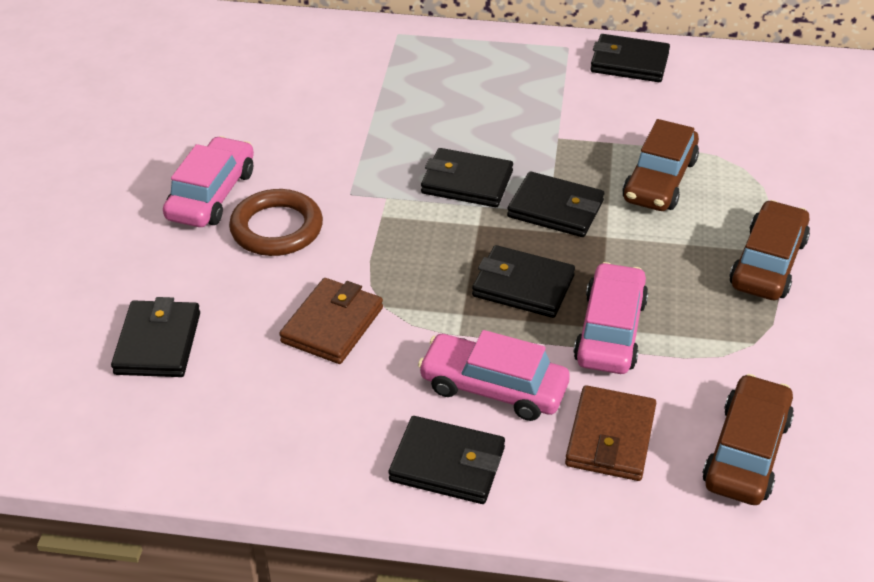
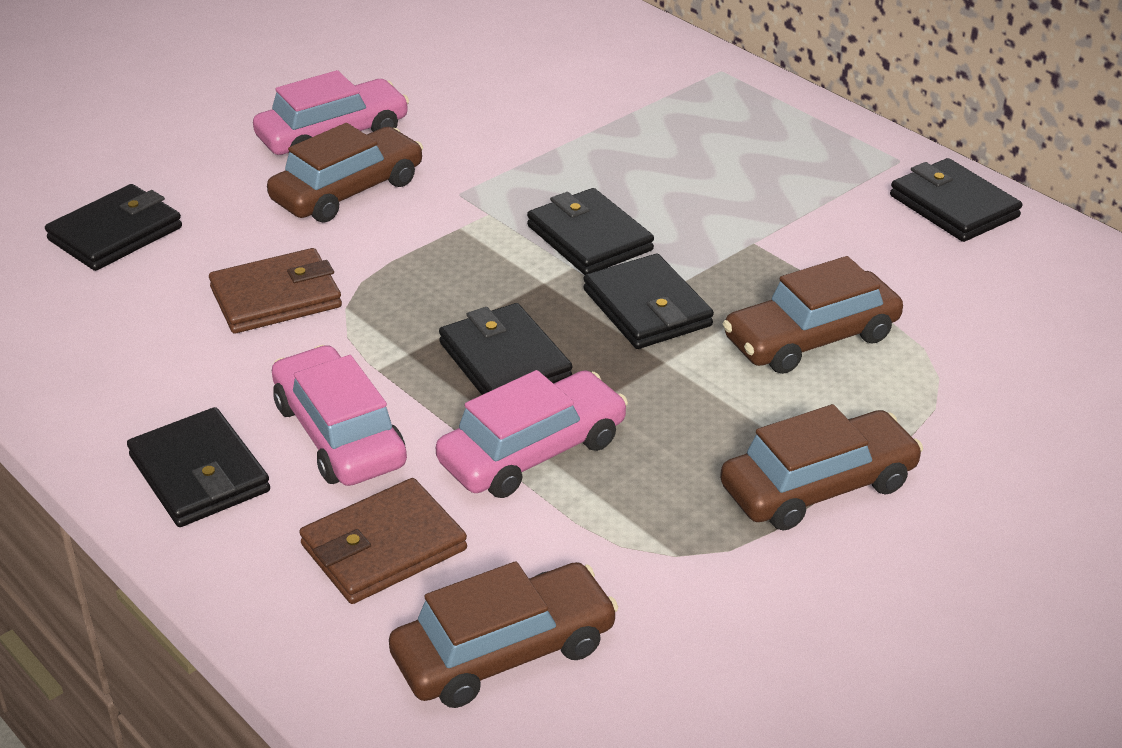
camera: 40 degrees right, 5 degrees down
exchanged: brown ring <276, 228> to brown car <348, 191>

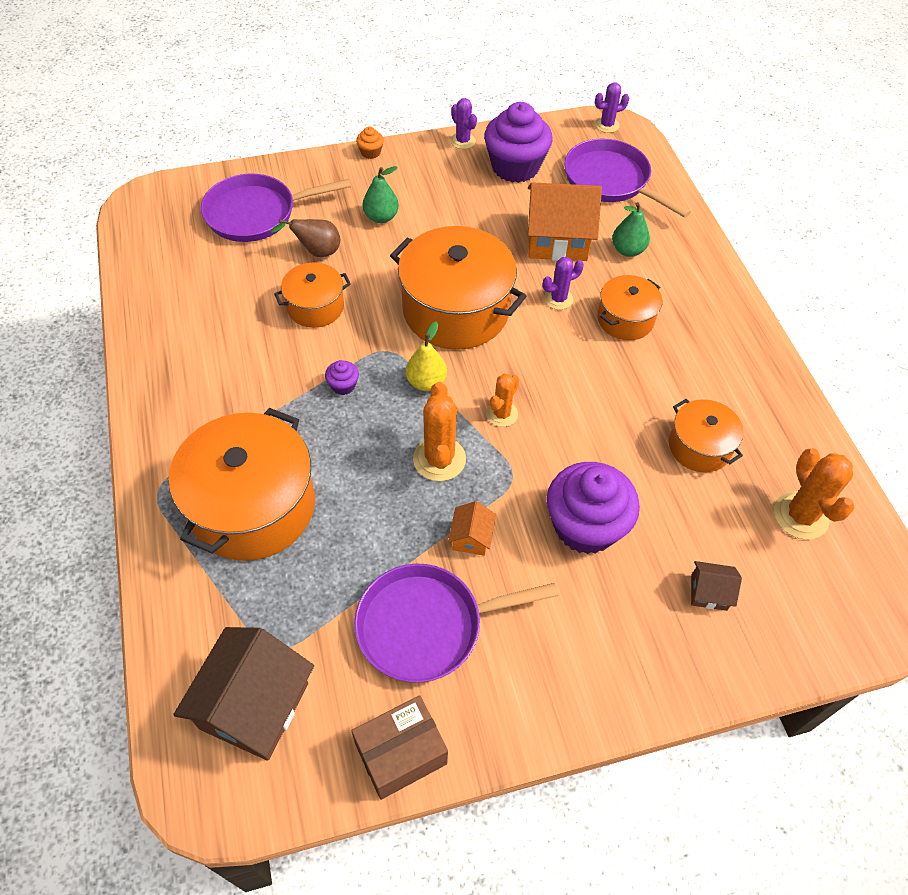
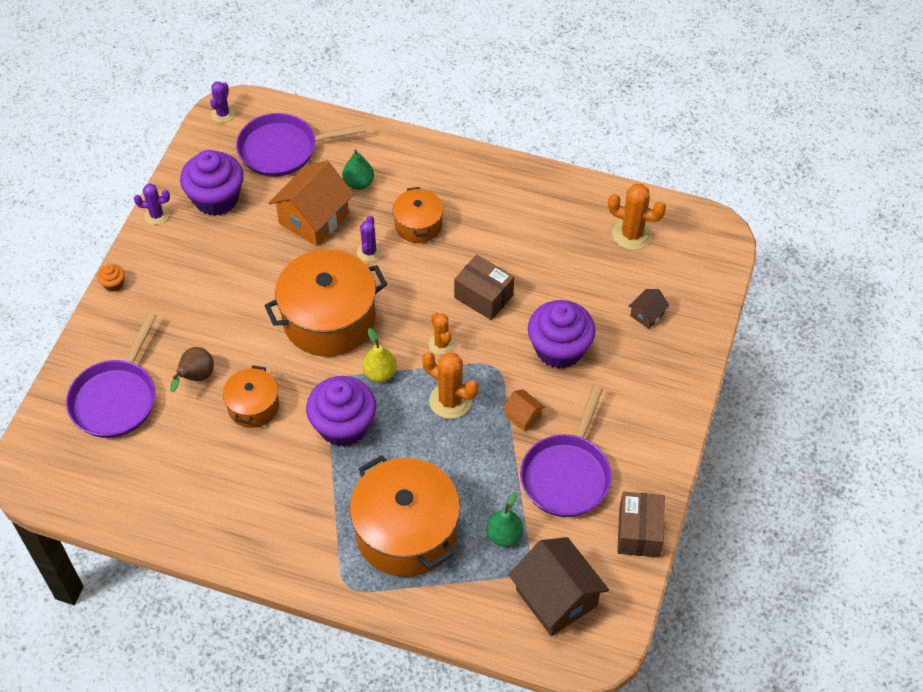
camera: 55 degrees left, 0 degrees up
missing: orange pot <699, 446>
appeared: brown box <483, 296>
relocated: green pear <381, 217> to <504, 535>
size: purple cupcake <343, 385> = <343, 426> x2.41

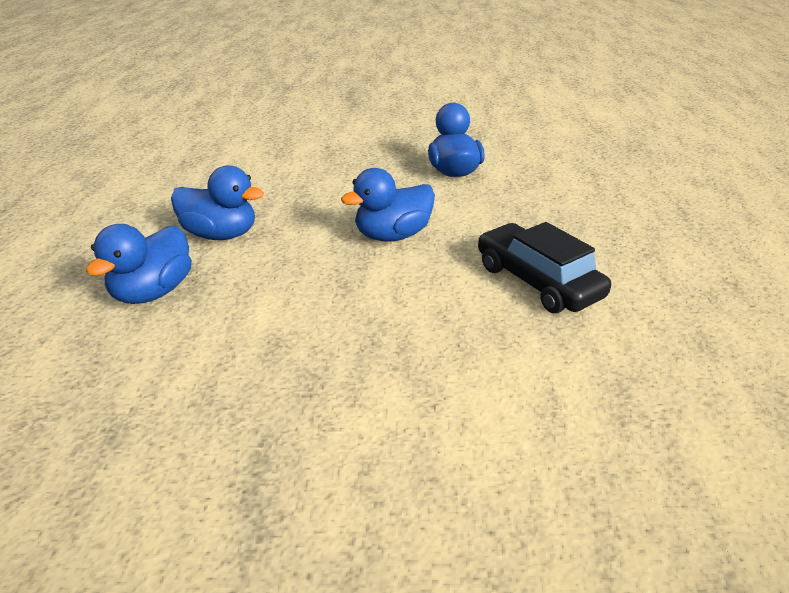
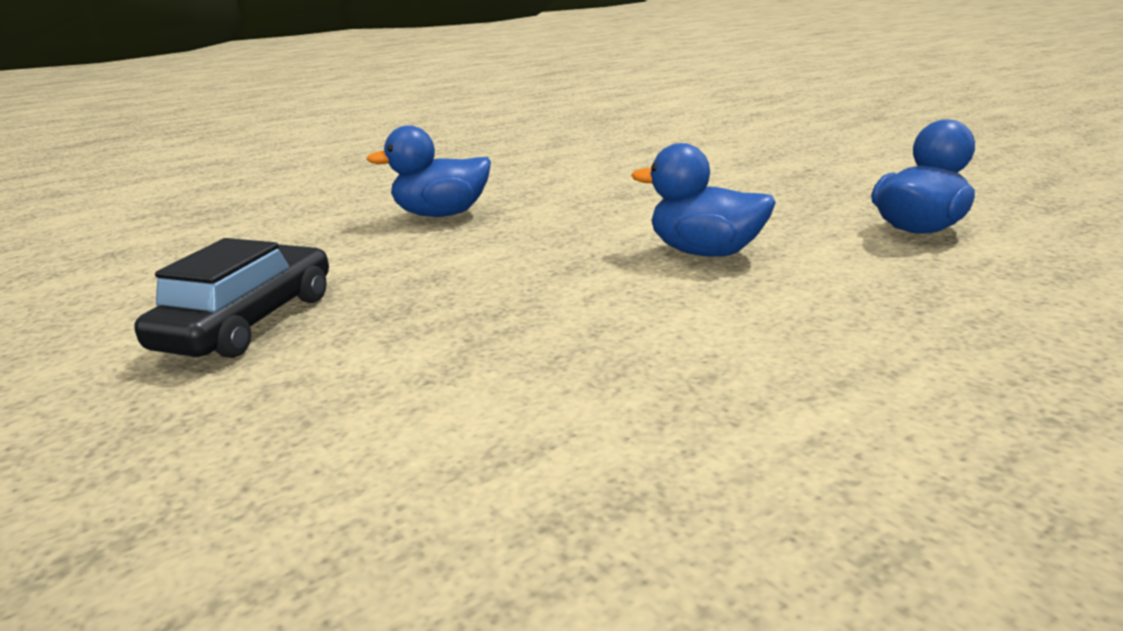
camera: 55 degrees right, 10 degrees down
missing: blue duck <220, 235>
relocated: black car <537, 281> to <249, 322>

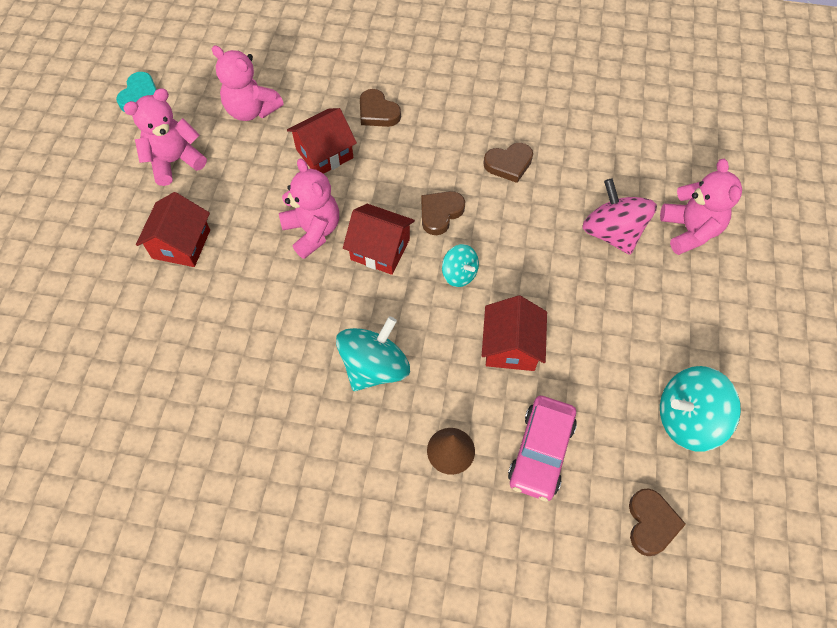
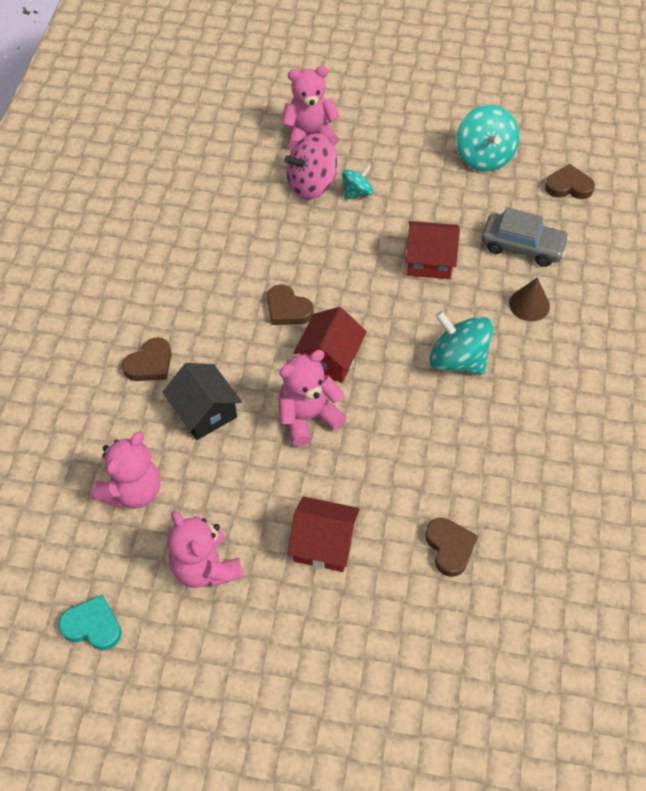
camera: 90 degrees left, 5 degrees down
relocated: brown heart <508, 164> to <450, 547>; turquoise spinning top <459, 274> to <357, 192>
colour: red house <324, 153> to black house <205, 412>; pink car <541, 451> to grey car <522, 246>

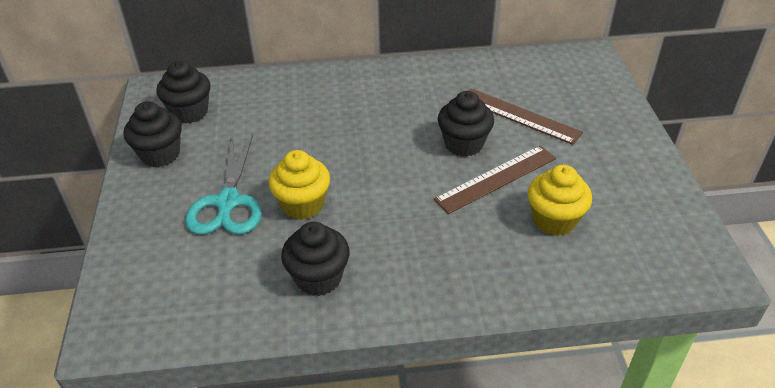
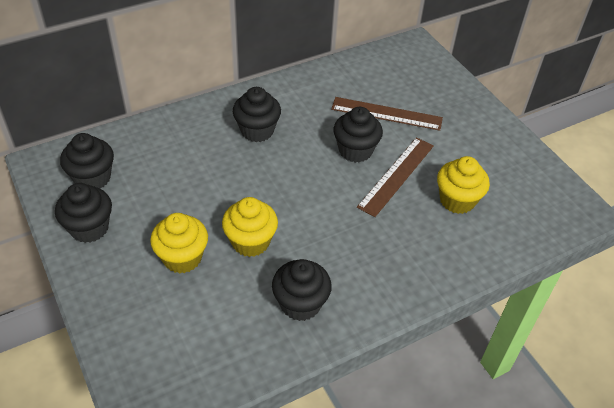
camera: 25 degrees left, 5 degrees up
appeared: black cupcake <257, 131>
exchanged: turquoise scissors <228, 202> to yellow cupcake <182, 258>

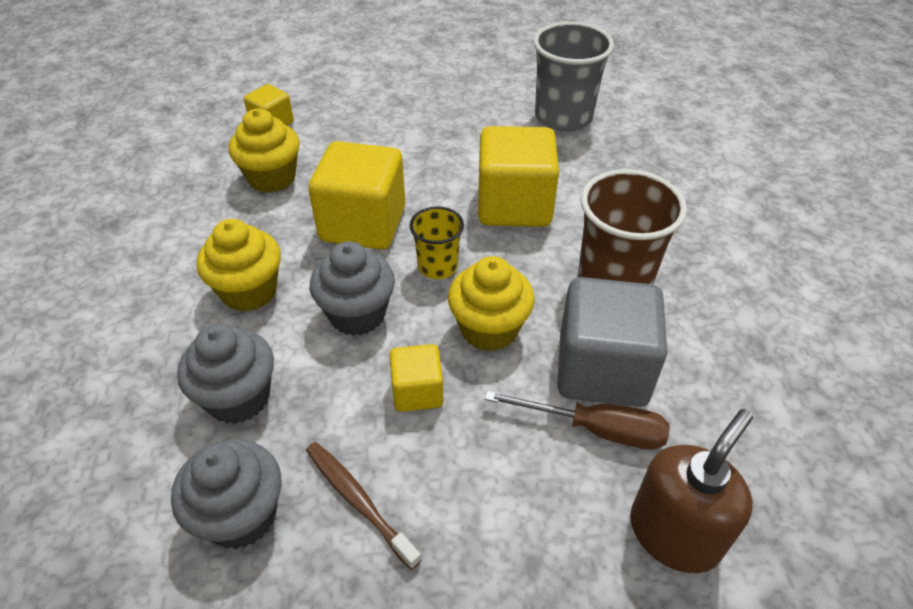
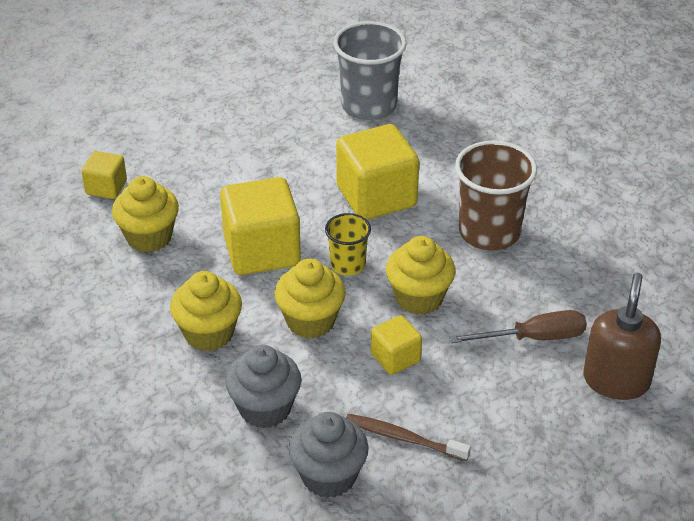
camera: 25 degrees left, 5 degrees down
missing: grey cube <602, 369>
colour: grey cupcake <357, 314> to yellow cupcake <310, 321>

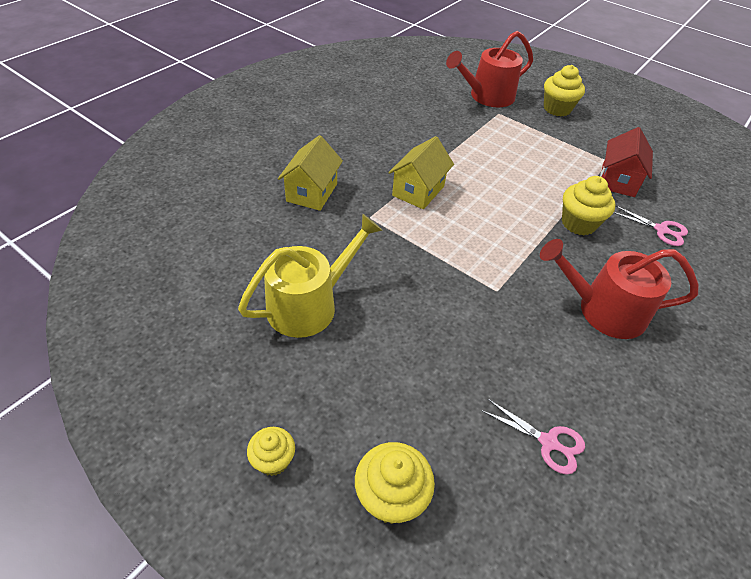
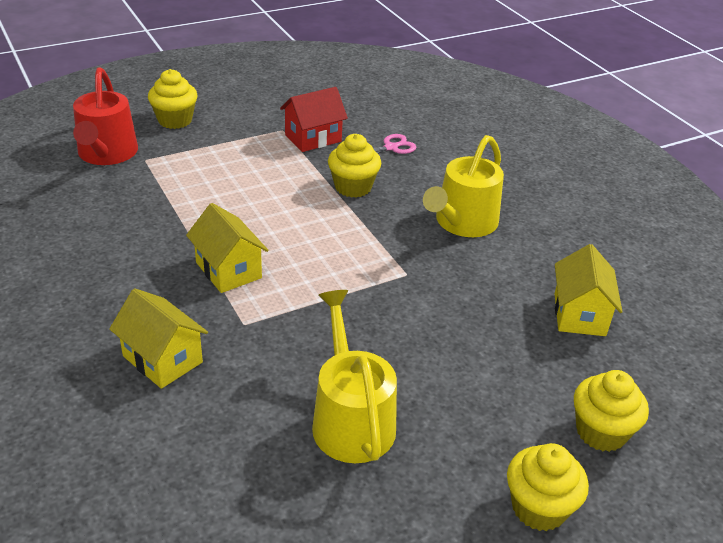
camera: 65 degrees left, 10 degrees down
exchanged: pink scissors <548, 442> to yellow house <579, 314>
colour: red watering can <603, 310> to yellow watering can <463, 223>
spun: red house <618, 180> = <313, 138> 75 degrees counterclockwise
size: yellow cupcake <273, 460> = <539, 508> x1.58

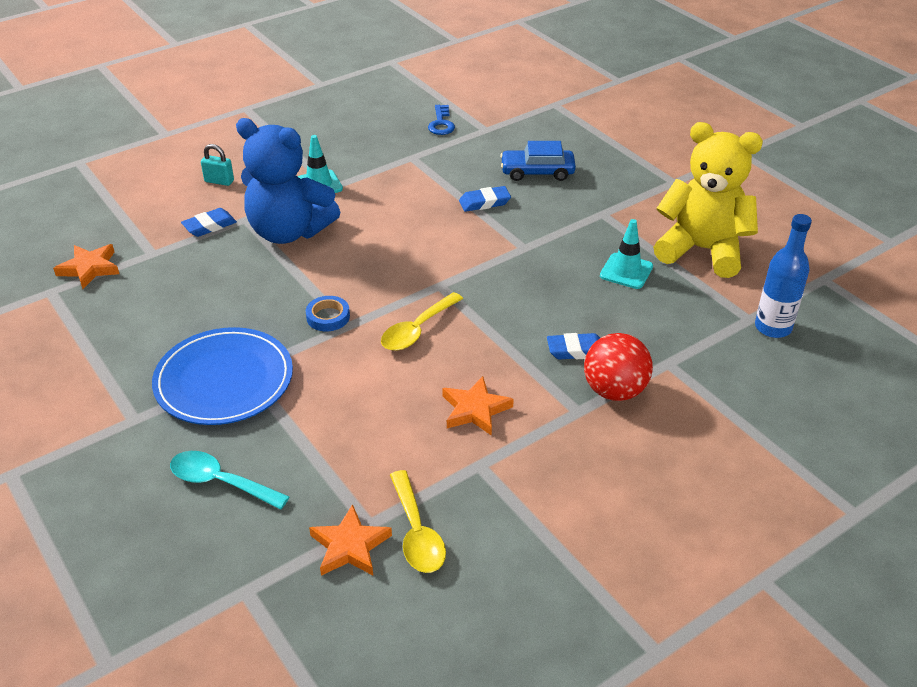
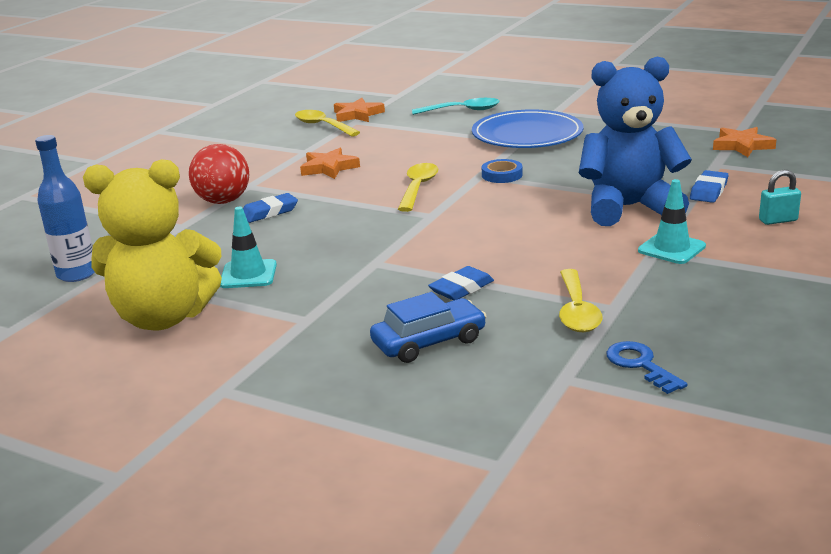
camera: 155 degrees right, 15 degrees down
appeared: yellow spoon <577, 311>

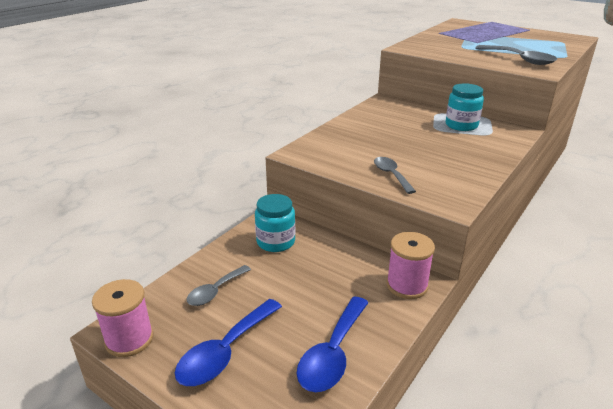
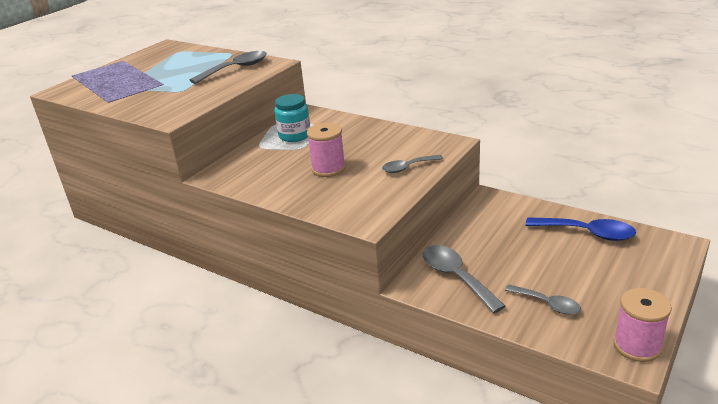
camera: 90 degrees left, 0 degrees up
missing: blue spoon <225, 352>
relocated: pink spool <407, 285> to <328, 168>
exchanged: turquoise jar <276, 242> to grey spoon <456, 277>

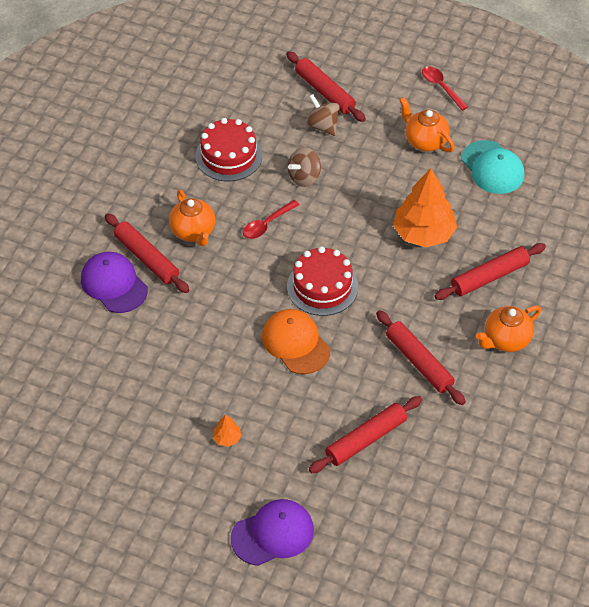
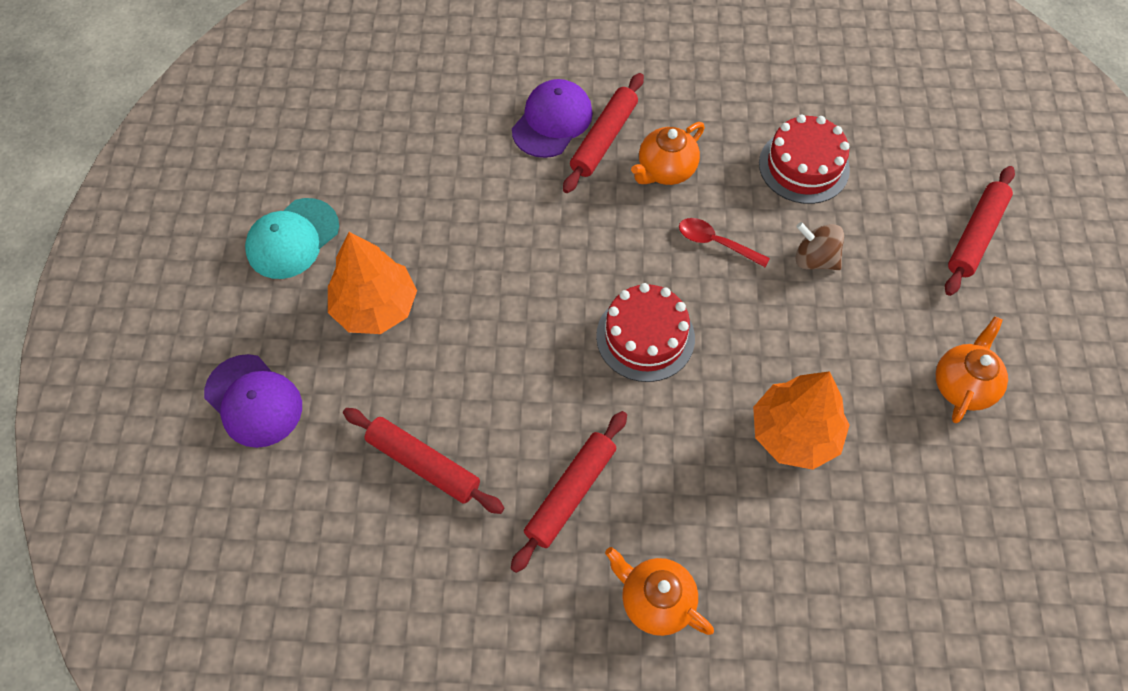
camera: 70 degrees right, 10 degrees up
missing: red spoon <441, 87>; brown spinning top <322, 126>; red rolling pin <489, 277>; orange cap <295, 343>
relocated: turquoise cap <492, 167> to <292, 239>
size: orange tree <227, 438> = <375, 307> x2.42

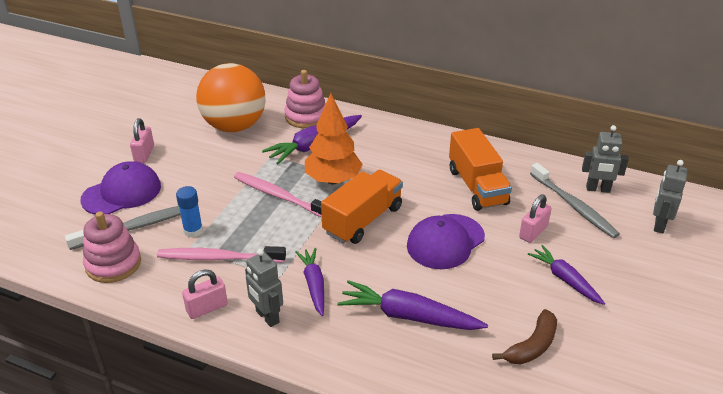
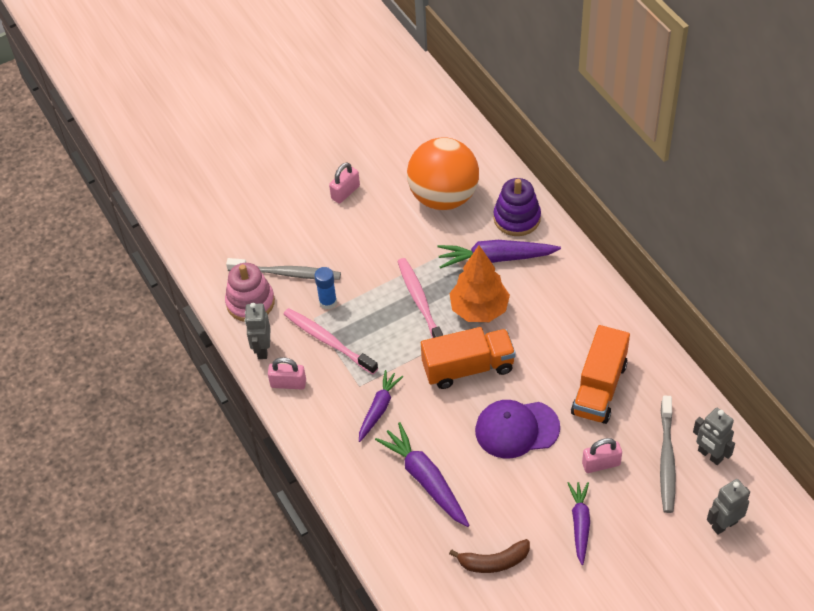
camera: 40 degrees right, 15 degrees up
missing: purple cap <122, 193>
relocated: grey robot <267, 317> to <262, 349>
colour: pink stacking toy <306, 117> to purple stacking toy <517, 218>

